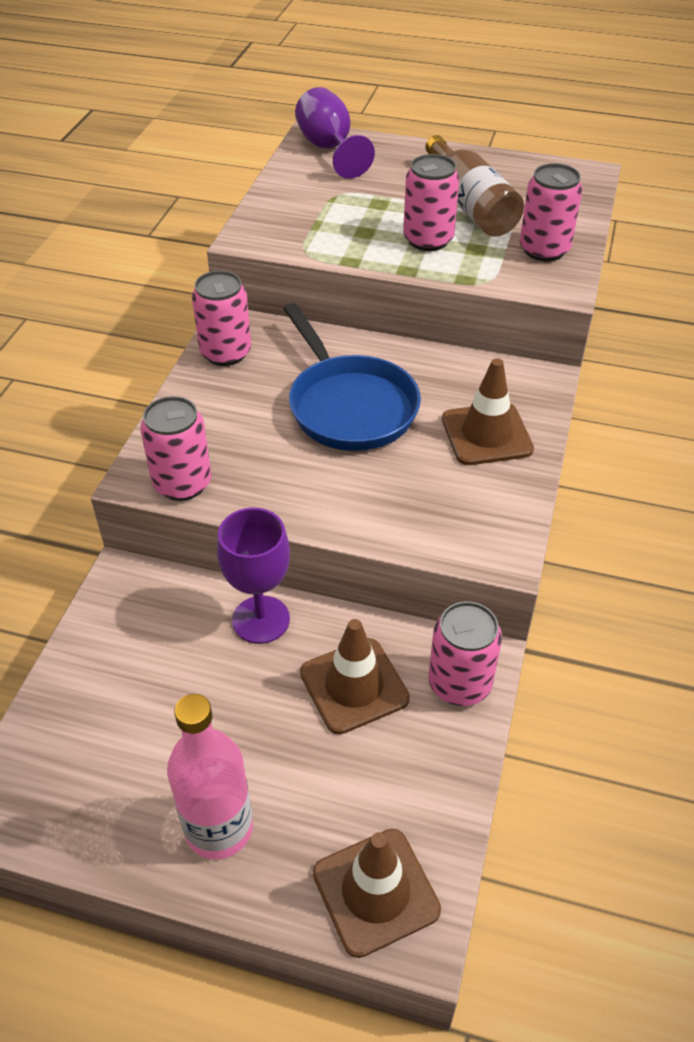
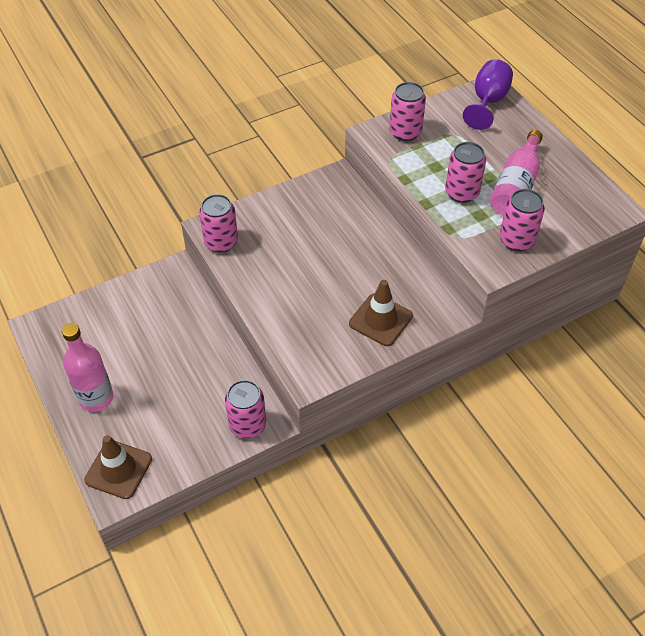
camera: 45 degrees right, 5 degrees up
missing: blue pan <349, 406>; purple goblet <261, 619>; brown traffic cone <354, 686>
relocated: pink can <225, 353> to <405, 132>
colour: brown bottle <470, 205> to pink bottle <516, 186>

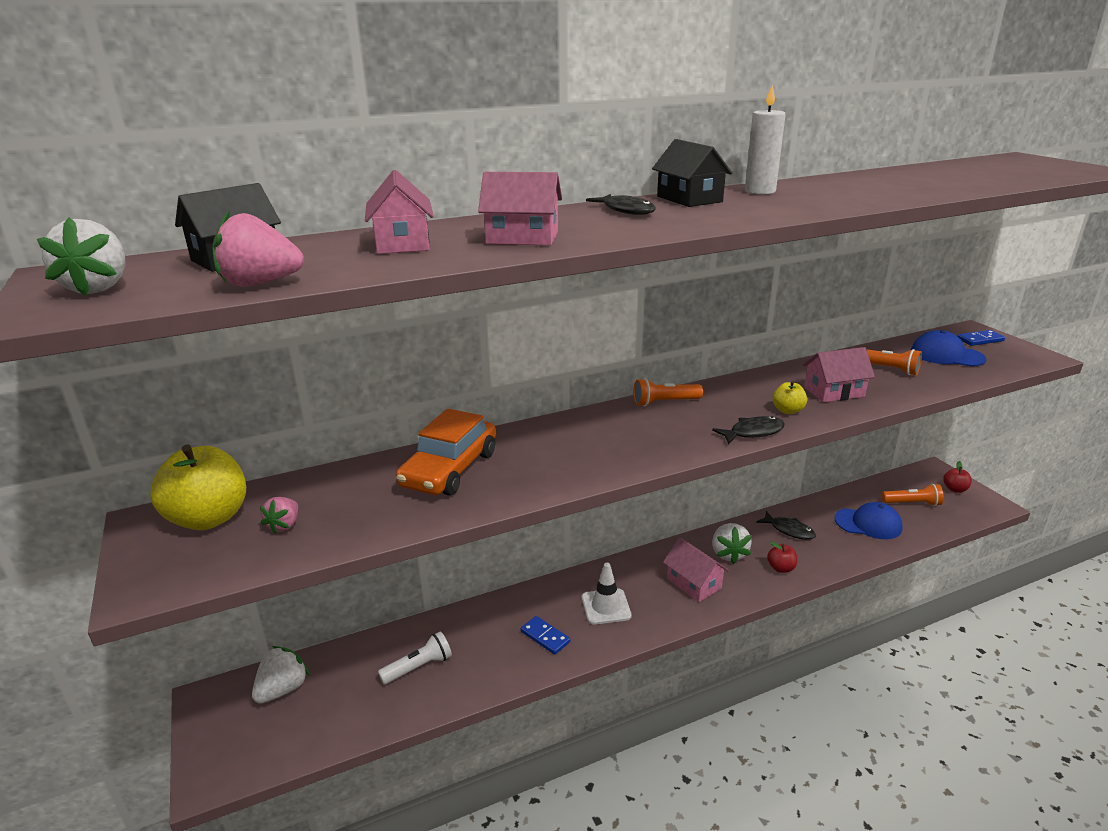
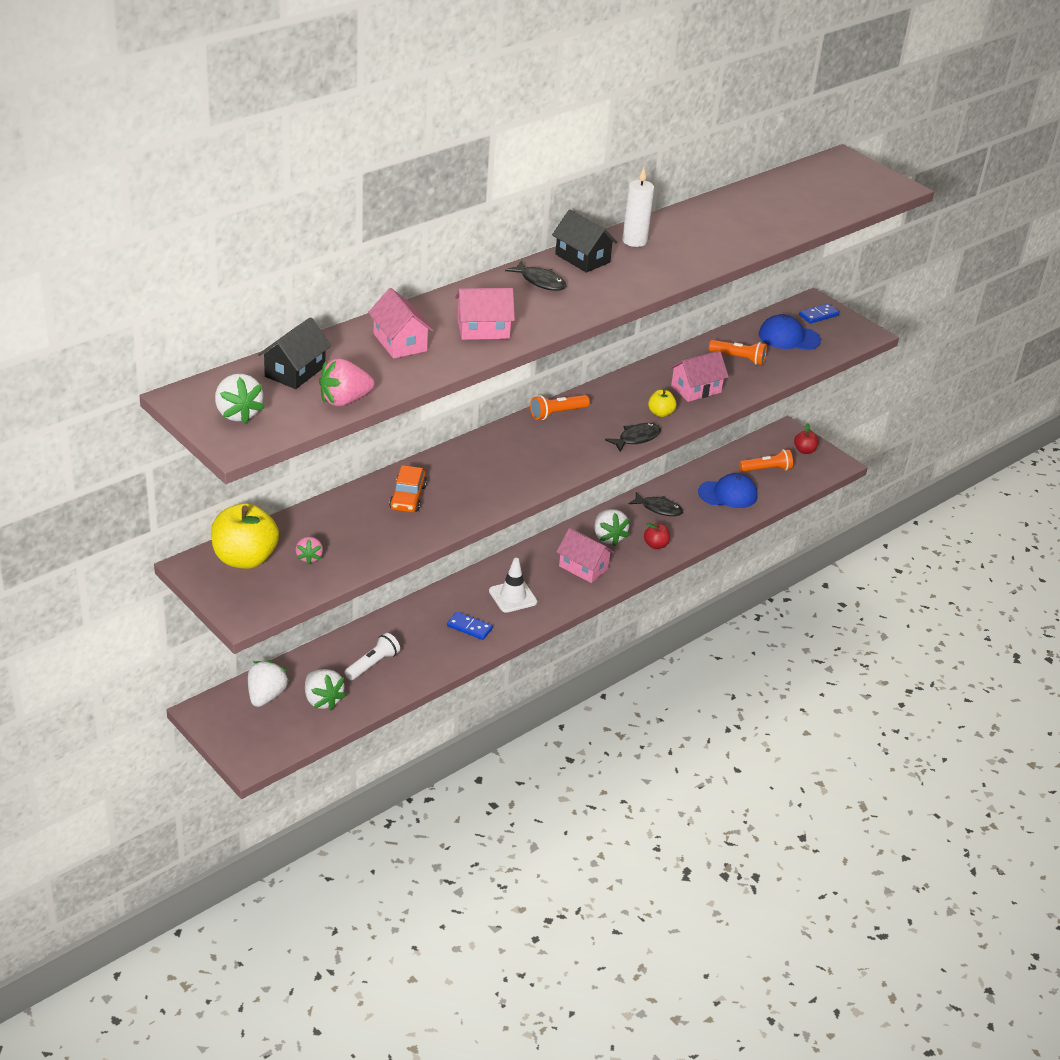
camera: 20 degrees left, 10 degrees up
appeared: white strawberry <322, 700>
size: orange car <449, 469> = <407, 497> x0.63

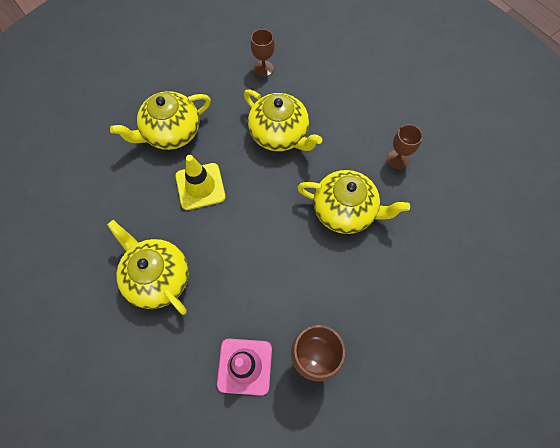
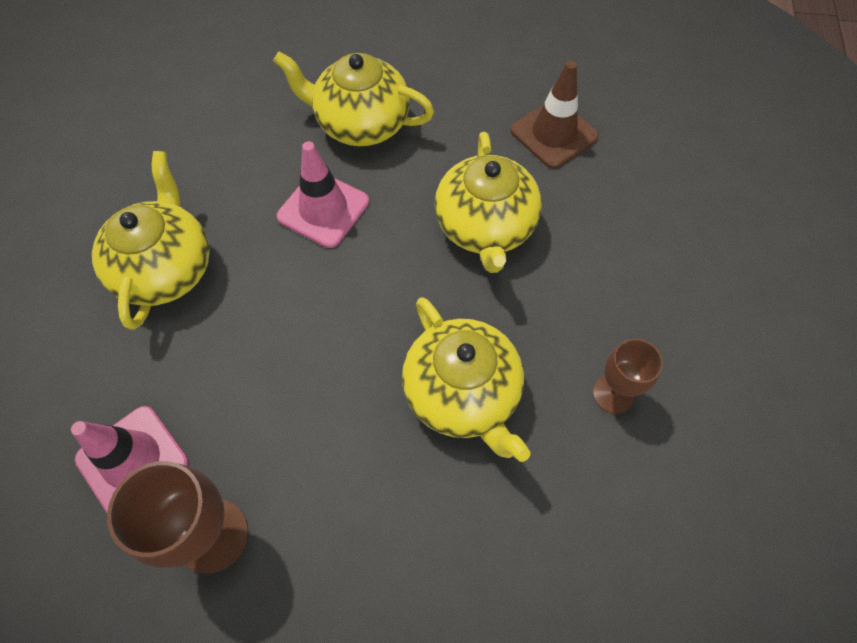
camera: 45 degrees right, 5 degrees down
exchanged: brown goblet <263, 68> to brown traffic cone <554, 134>
colour: yellow traffic cone <200, 186> to pink traffic cone <323, 209>

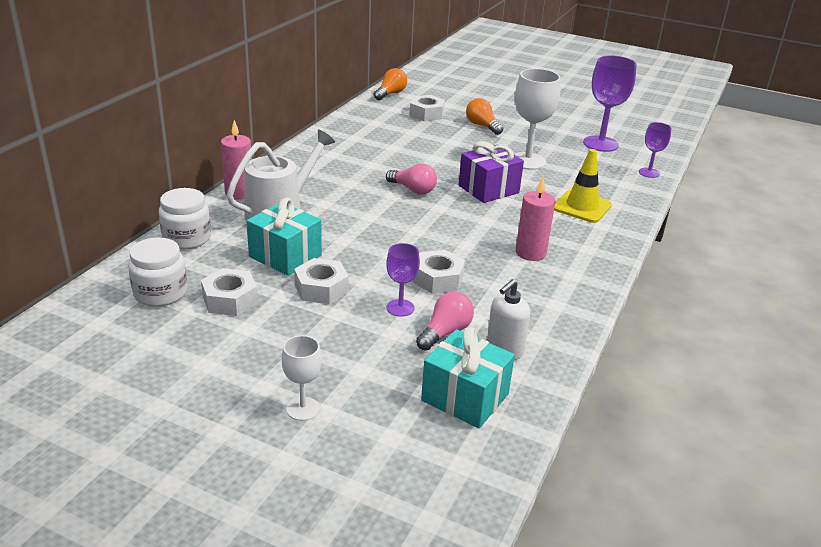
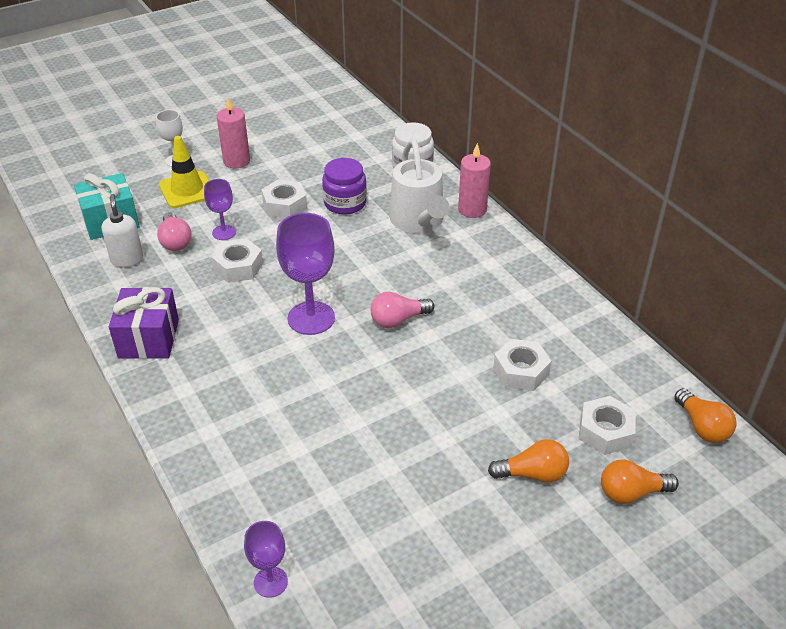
camera: 125 degrees right, 10 degrees up
missing: white goblet <527, 161>; white jar <160, 293>
appeared: orange light bulb <631, 493>
relocated: purple goblet <600, 144> to <311, 318>; purple gift <488, 189> to <148, 338>; yellow traffic cone <582, 207> to <187, 190>; pink candle <530, 253> to <236, 161>; white nut <230, 300> to <521, 371>
exchanged: turquoise gift <285, 256> to purple jar <345, 203>

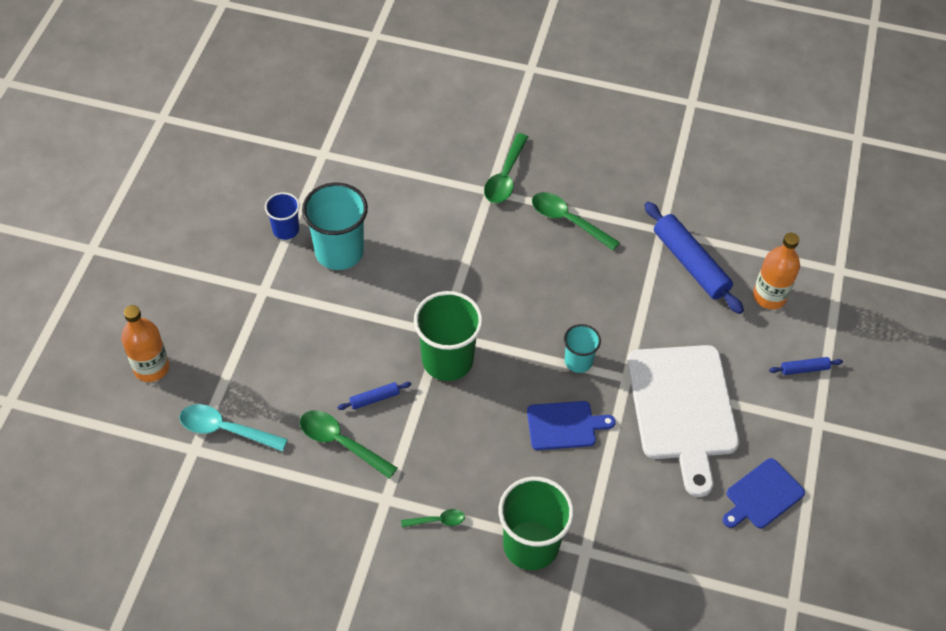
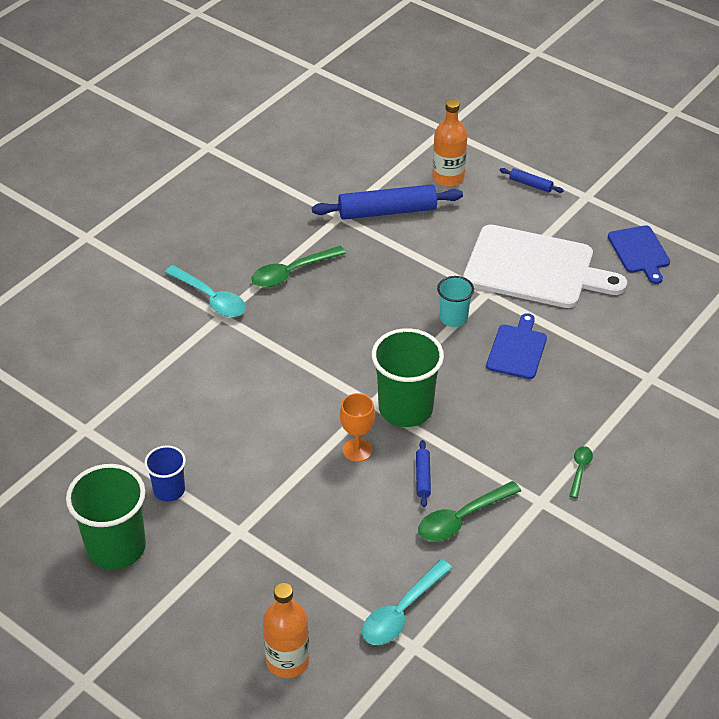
camera: 65 degrees left, 10 degrees down
missing: turquoise cup <339, 252>
appeared: orange goblet <357, 450>
relocated: green cup <531, 545> to <116, 547>
colour: green spoon <505, 177> to turquoise spoon <211, 298>
spun: blue rolling pin <804, 369> = <530, 184> 75 degrees counterclockwise

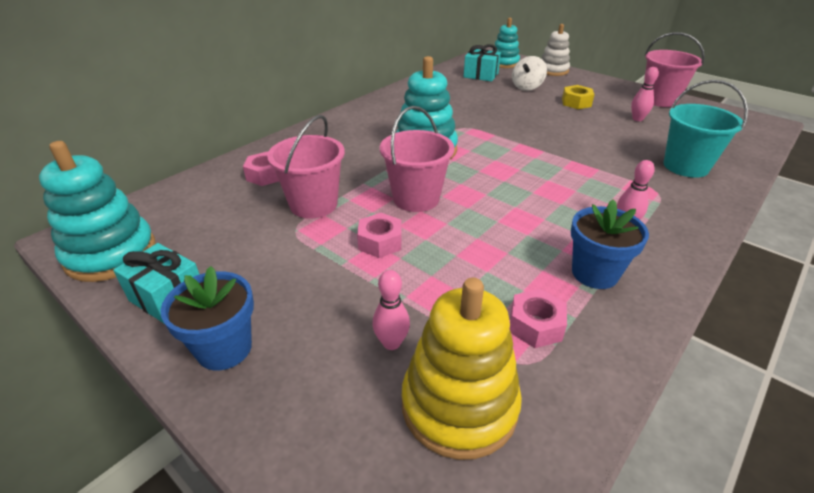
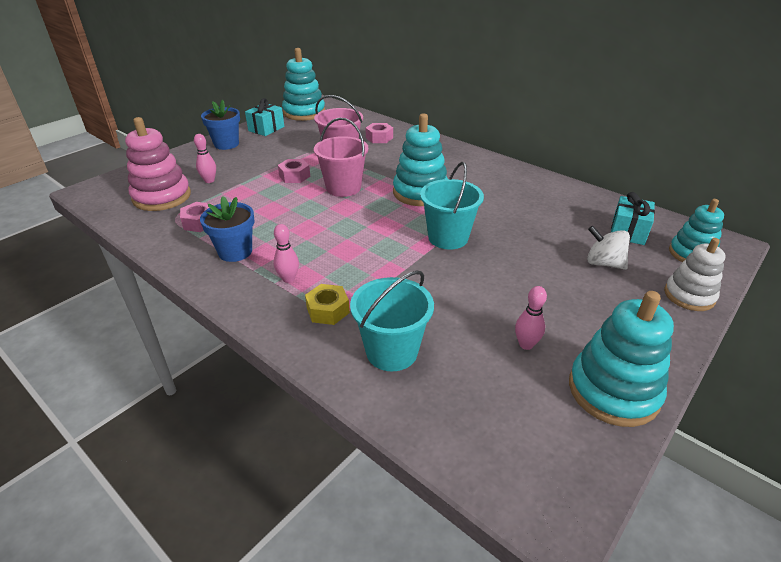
camera: 90 degrees right, 0 degrees up
appeared: turquoise bucket <448, 238>
relocated: yellow nut <576, 102> to <328, 310>
exchanged: pink bucket <659, 100> to turquoise stacking toy <613, 391>
colour: yellow stacking toy <459, 405> to pink stacking toy <162, 197>

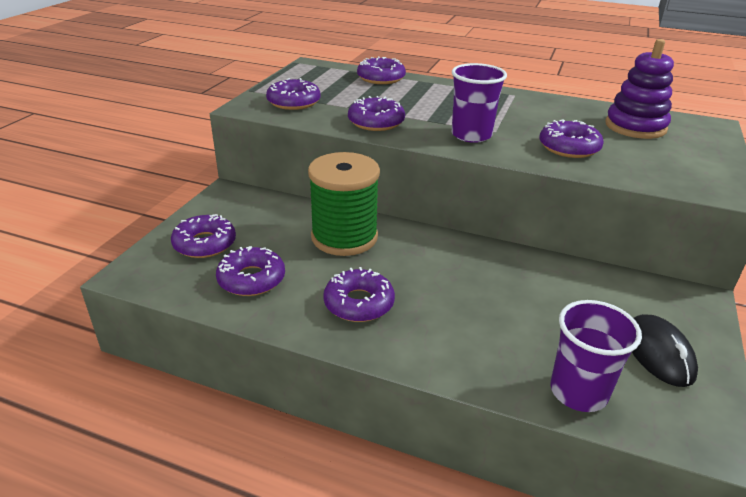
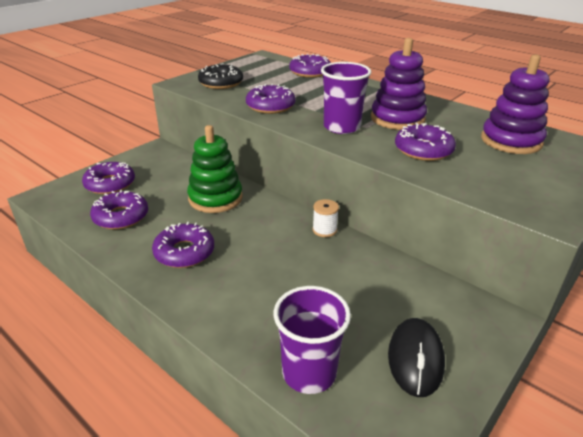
camera: 20 degrees right, 0 degrees up
appeared: purple stacking toy <397, 119>; white spool <324, 230>
exchanged: green spool <344, 237> to green stacking toy <215, 198>
colour: purple donut <294, 102> to black donut <221, 83>

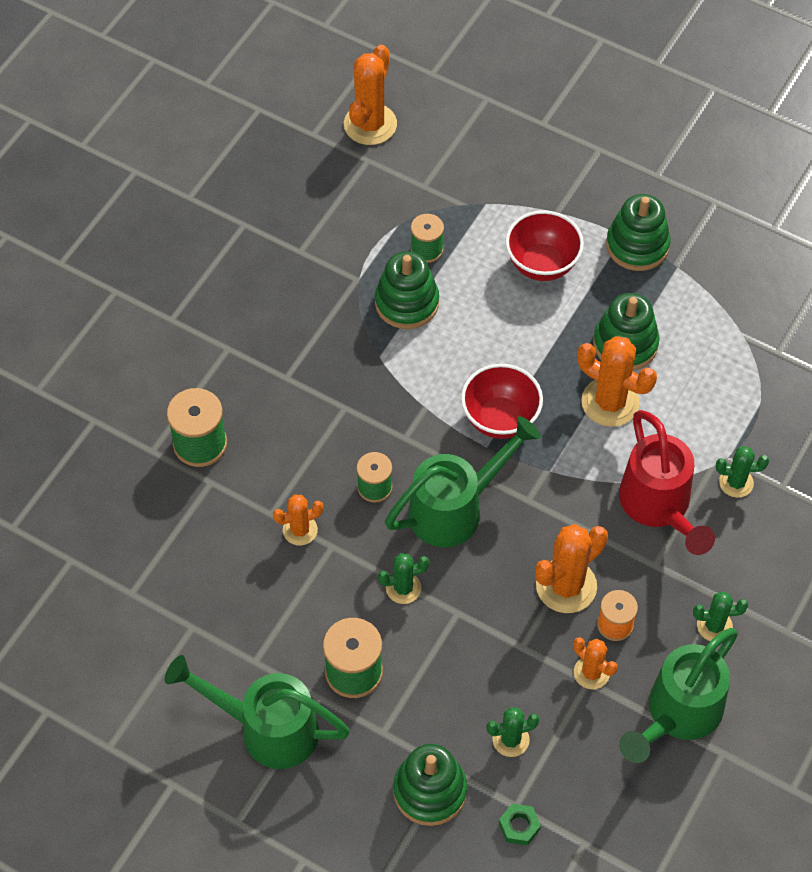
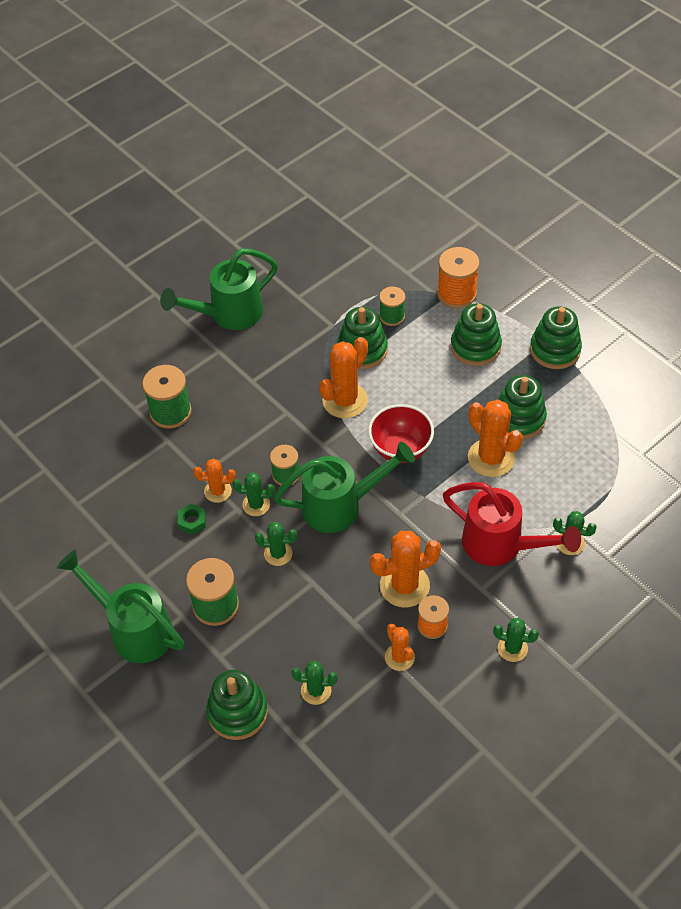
camera: 20 degrees right, 5 degrees down
appeared: orange spool <456, 294>; green cactus <256, 505>
relocated: orange cactus <370, 124> to <345, 400>; green watering can <678, 714> to <229, 314>; green nut <519, 826> to <192, 521>
exchanged: red bowl <542, 264> to green stacking toy <475, 346>
spun: red watering can <659, 506> = <501, 545> 60 degrees counterclockwise

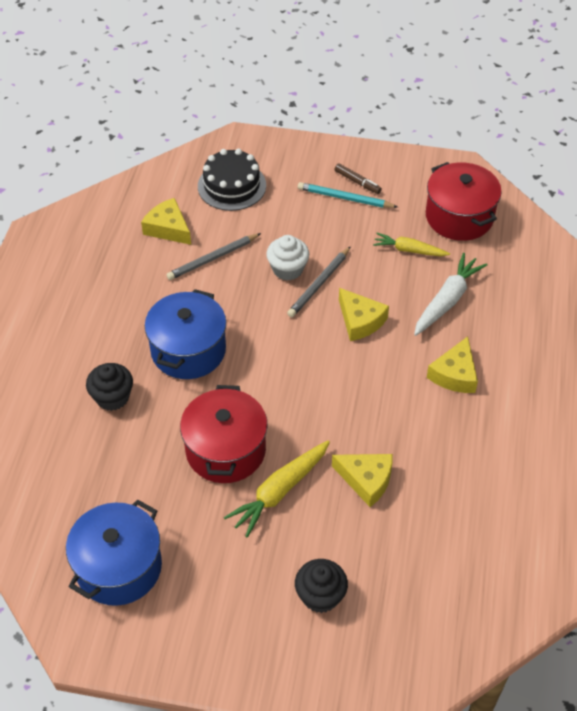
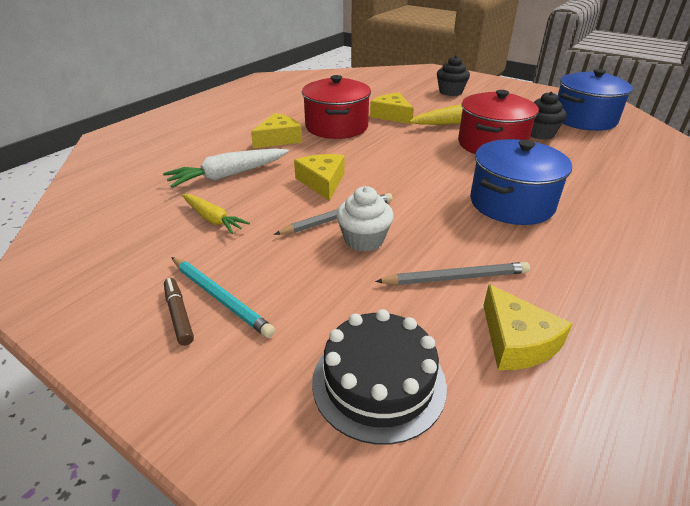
camera: 155 degrees left, 15 degrees down
relocated: red pot <459, 217> to <336, 127>; black cupcake <112, 397> to <540, 134>

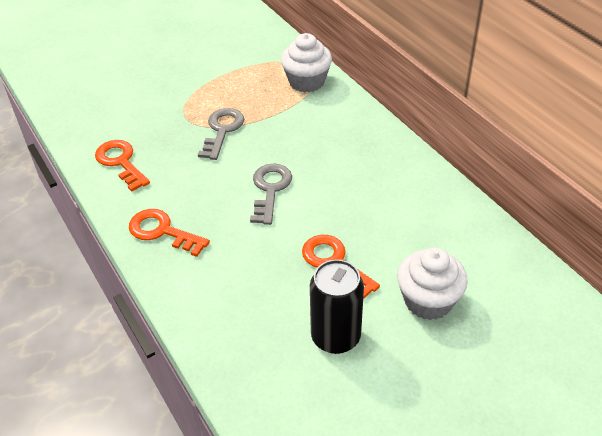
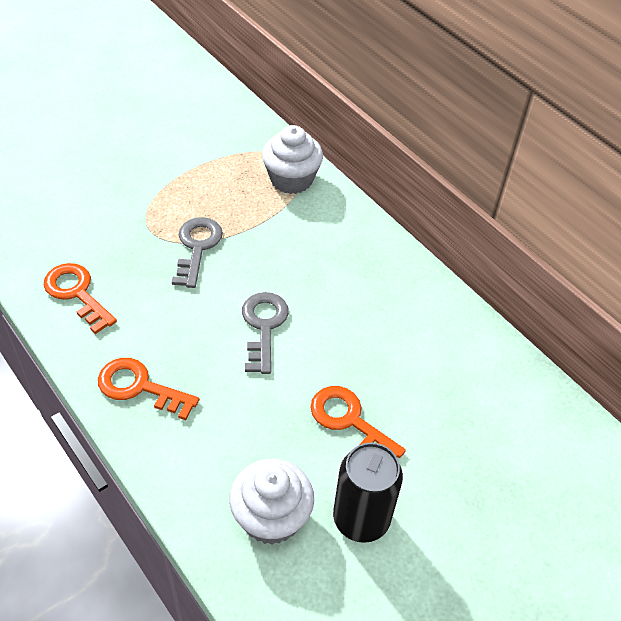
camera: 10 degrees left, 5 degrees up
relocated: white cupcake <428, 300> to <271, 517>

